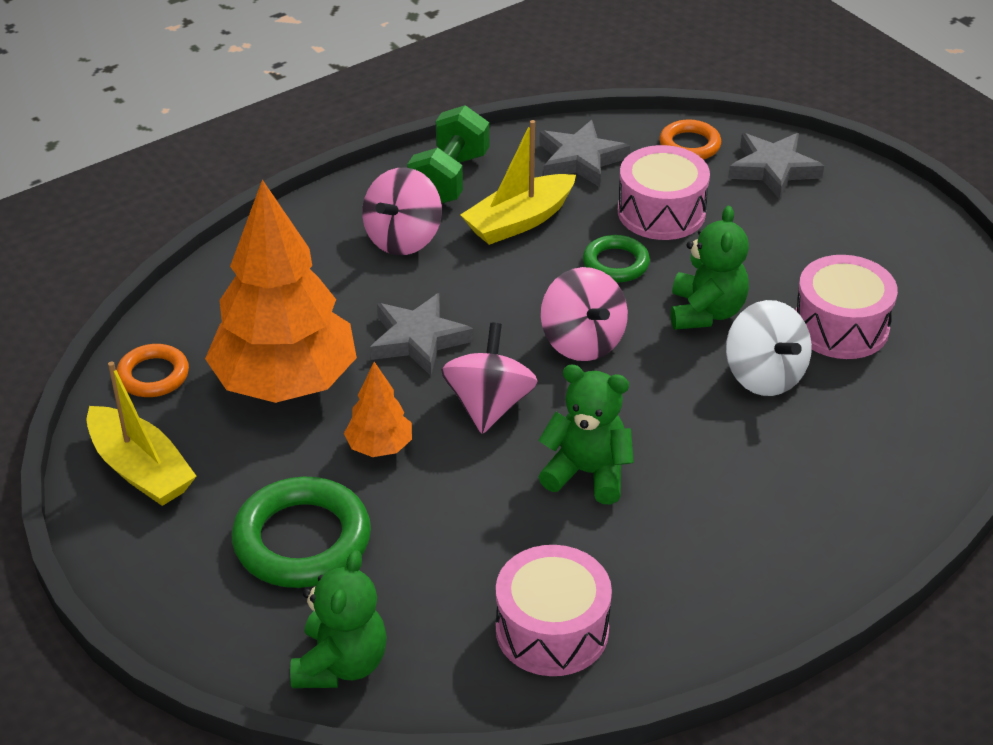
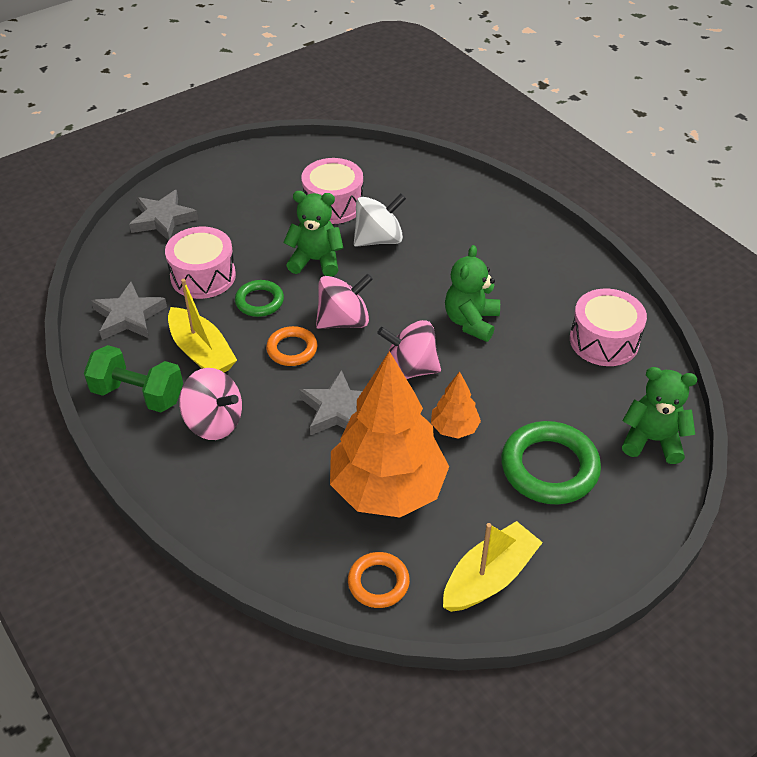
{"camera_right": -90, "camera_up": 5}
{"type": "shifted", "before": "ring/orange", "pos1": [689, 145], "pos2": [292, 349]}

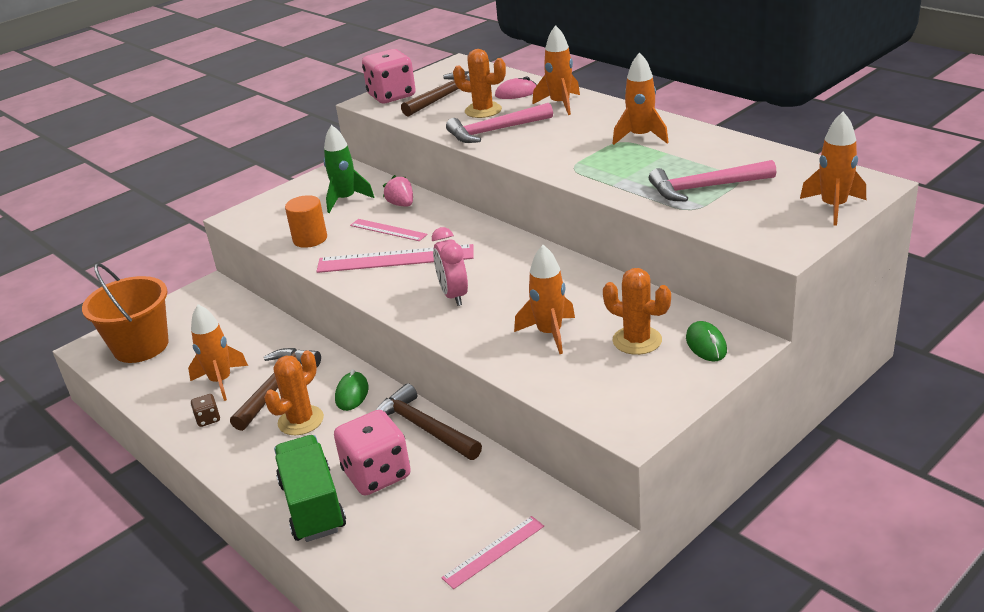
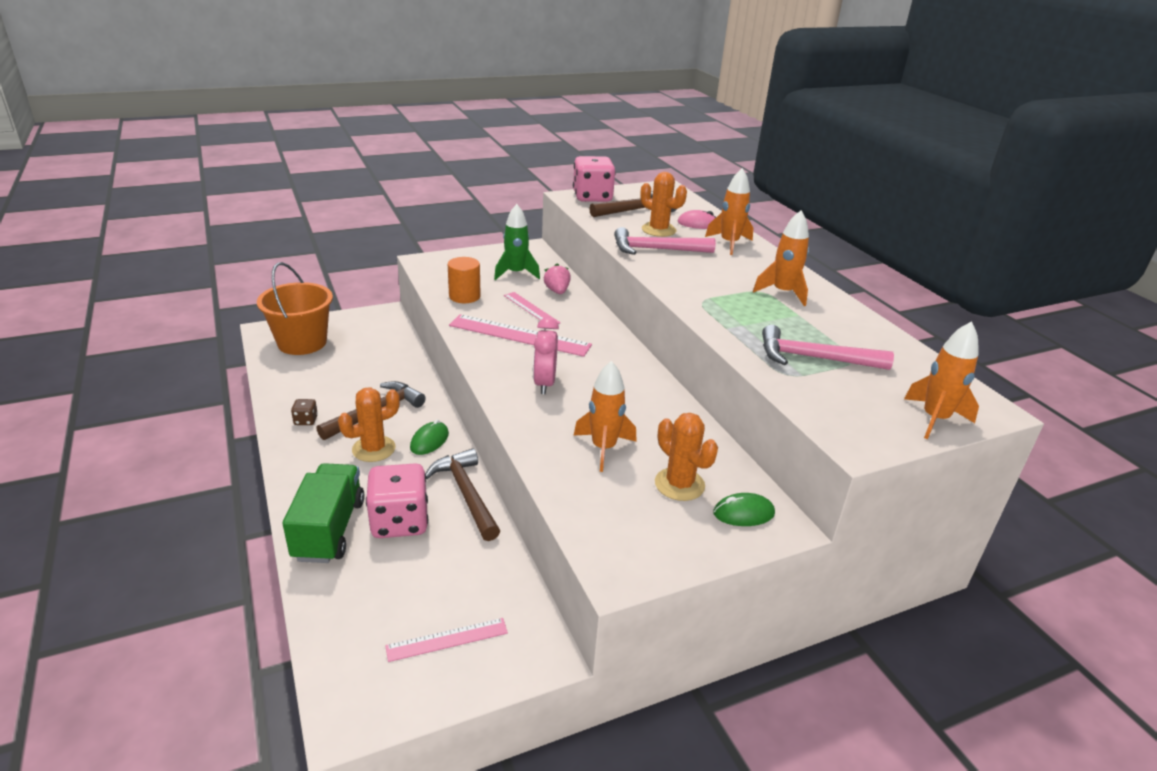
{"camera_right": 15, "camera_up": 0}
{"type": "rotated", "before": "mouse/green", "pos1": [706, 345], "pos2": [743, 513], "turn": 75}
{"type": "gone", "before": "rocket/orange", "pos1": [221, 381]}

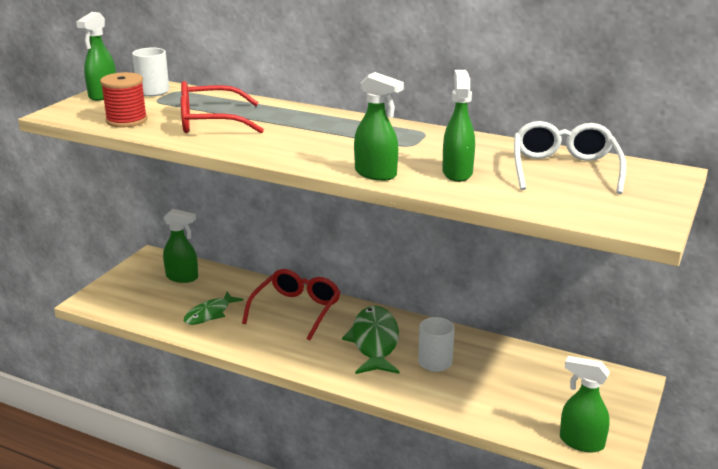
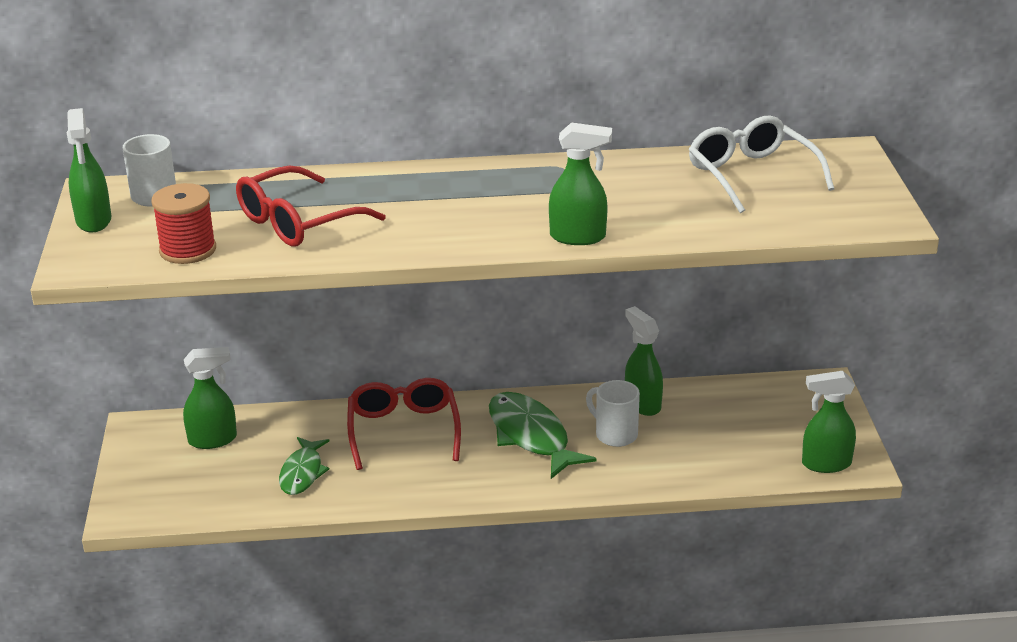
{"camera_right": -30, "camera_up": 5}
{"type": "shifted", "before": "spray bottle/green", "pos1": [457, 173], "pos2": [642, 404]}

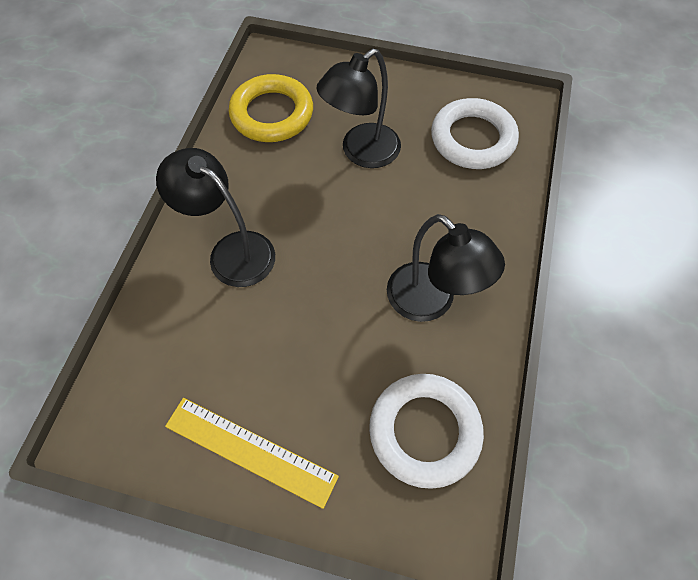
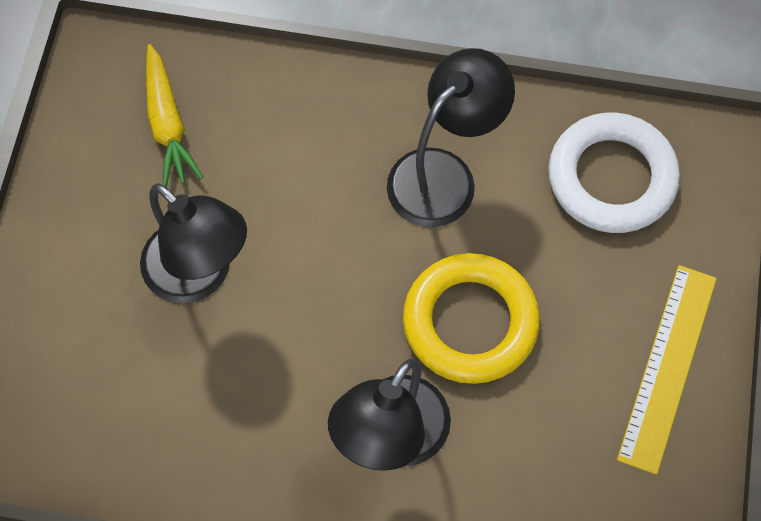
{"camera_right": -95, "camera_up": 5}
{"type": "swapped", "before": "ring/white", "after": "carrot/yellow", "pos1": [472, 139], "pos2": [167, 124]}
{"type": "shifted", "before": "ring/yellow", "pos1": [272, 114], "pos2": [470, 322]}

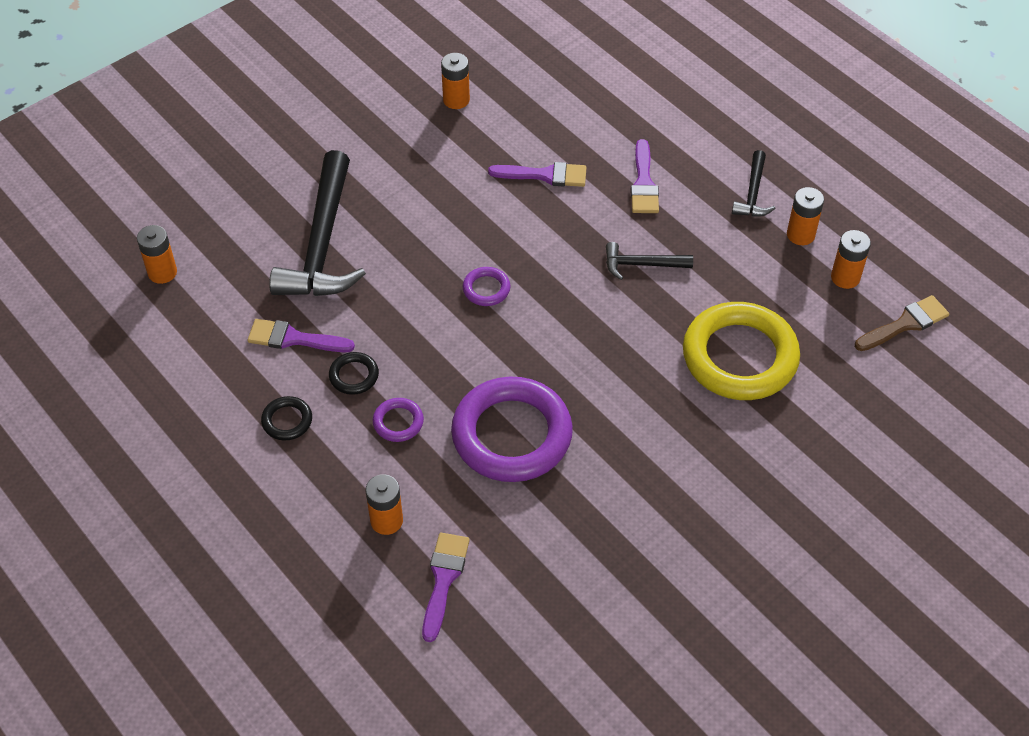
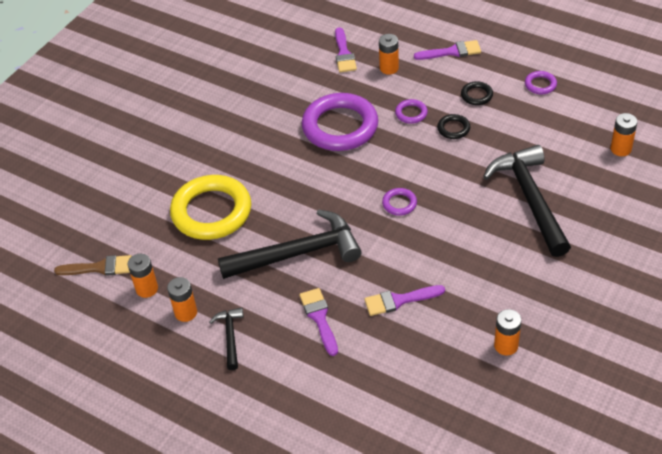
{"camera_right": 165, "camera_up": -5}
{"type": "rotated", "before": "brush/brown", "pos1": [905, 324], "pos2": [100, 268], "turn": -135}
{"type": "scaled", "before": "hammer/black", "pos1": [641, 264], "pos2": [298, 253], "scale": 2.09}
{"type": "shifted", "before": "brush/purple", "pos1": [294, 339], "pos2": [452, 52]}
{"type": "new", "after": "ring/purple", "pos2": [540, 85]}

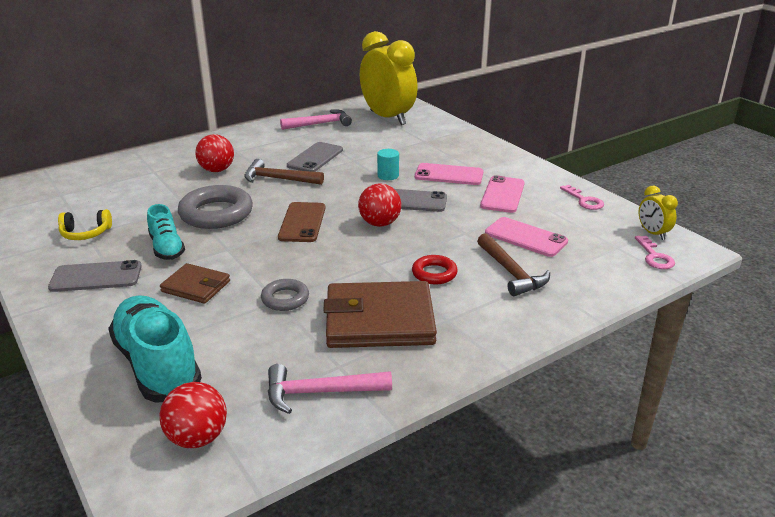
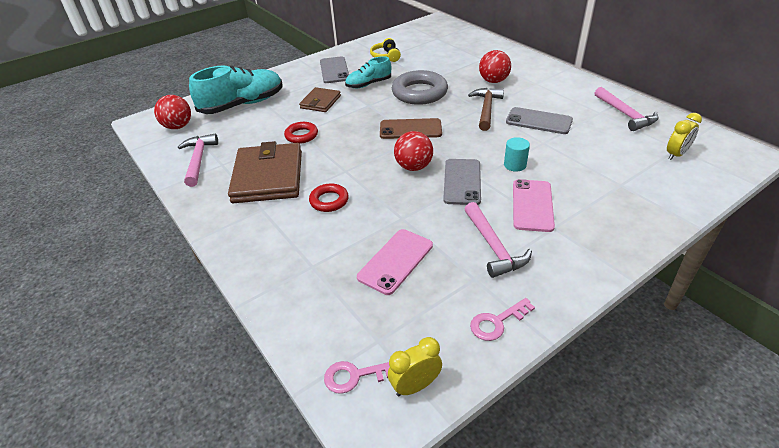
{"camera_right": 90, "camera_up": 10}
{"type": "repainted", "before": "ring/grey", "after": "ring/red", "pos1": [285, 299], "pos2": [301, 135]}
{"type": "swapped", "before": "phone/pink", "after": "hammer/pink", "pos1": [502, 195], "pos2": [493, 246]}
{"type": "scaled", "before": "clock/yellow", "pos1": [388, 118], "pos2": [676, 155], "scale": 0.43}
{"type": "gone", "before": "hammer/brown", "pos1": [511, 272]}

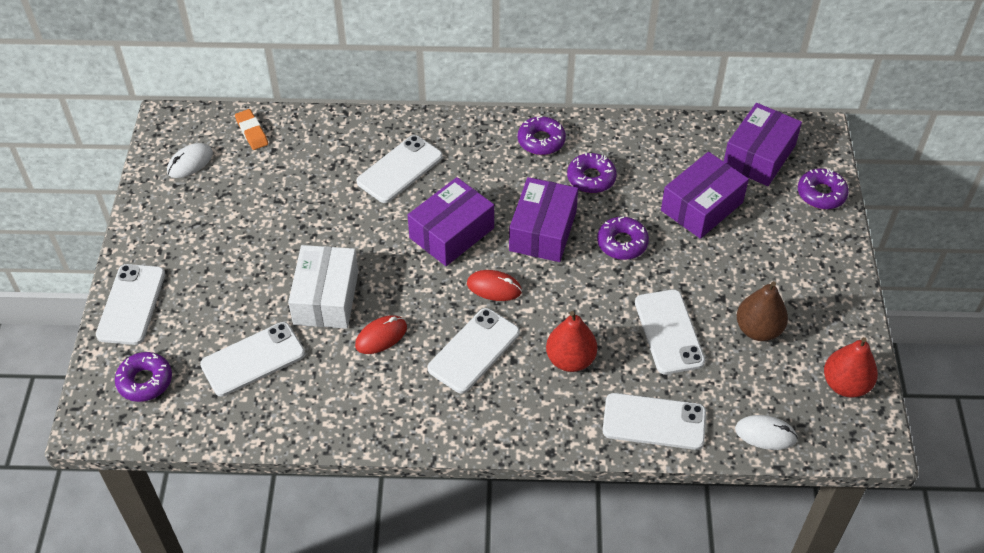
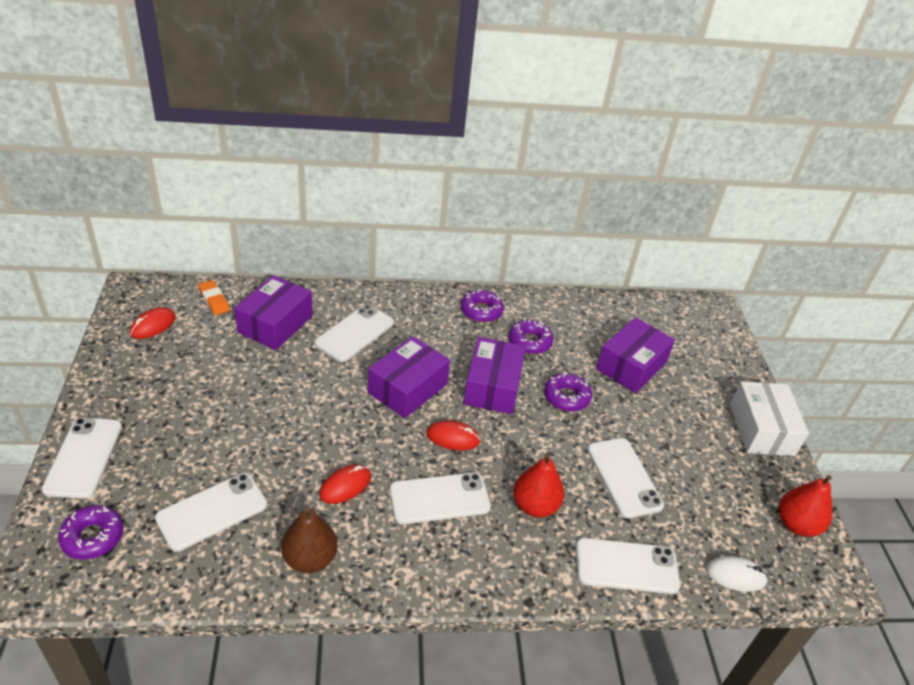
{"camera_right": -10, "camera_up": -10}
{"type": "repainted", "before": "mouse/white", "after": "mouse/red", "pos1": [190, 163], "pos2": [153, 325]}
{"type": "shifted", "before": "box/purple", "pos1": [759, 156], "pos2": [275, 324]}
{"type": "shifted", "before": "pear/brown", "pos1": [758, 329], "pos2": [310, 559]}
{"type": "rotated", "before": "phone/white", "pos1": [474, 350], "pos2": [439, 498], "turn": 45}
{"type": "shifted", "before": "box/white", "pos1": [326, 298], "pos2": [761, 429]}
{"type": "gone", "before": "donut/purple", "pos1": [821, 194]}

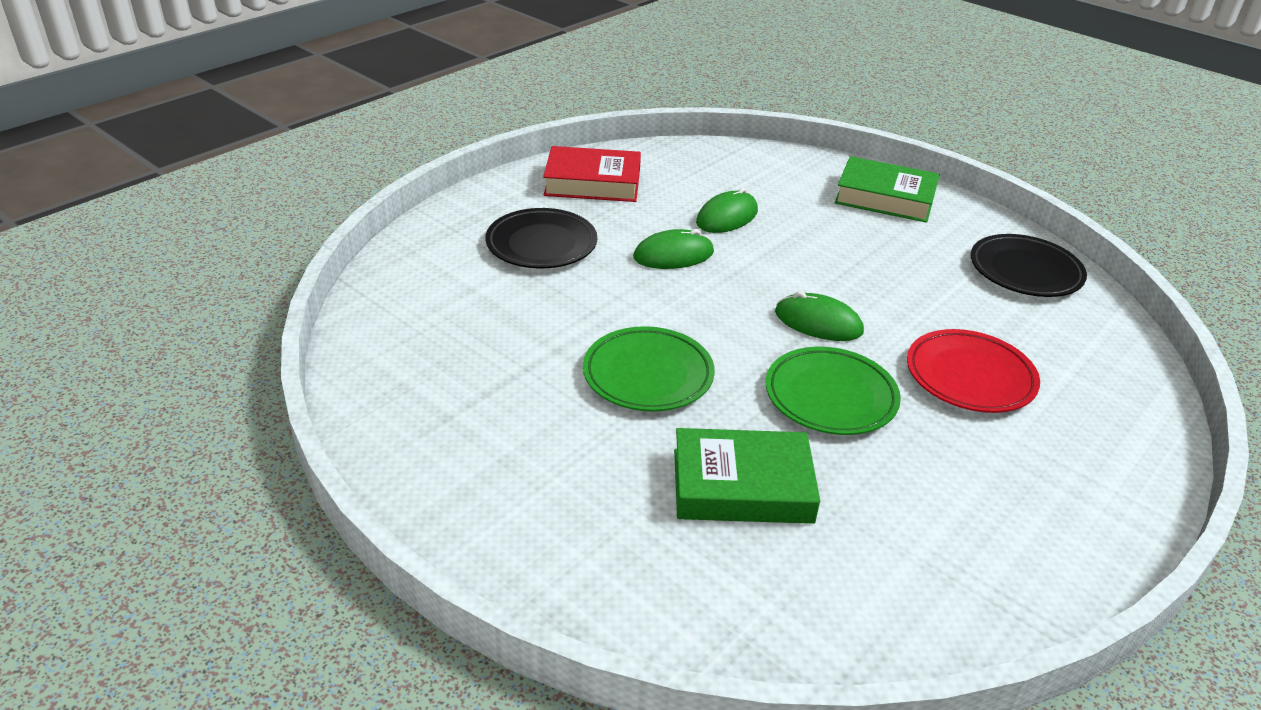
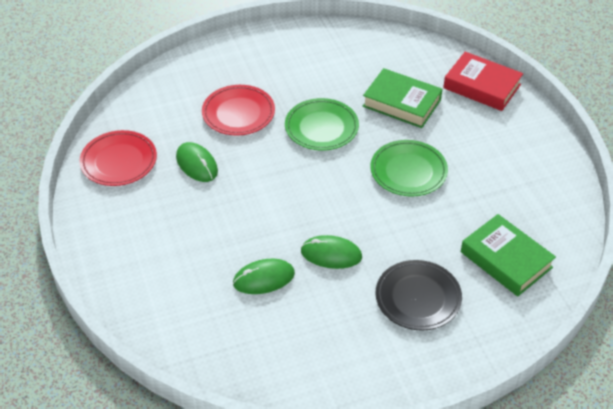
{"camera_right": -150, "camera_up": 10}
{"type": "repainted", "before": "plate/black", "after": "plate/red", "pos1": [1025, 271], "pos2": [119, 161]}
{"type": "shifted", "before": "mouse/green", "pos1": [818, 322], "pos2": [197, 164]}
{"type": "shifted", "before": "book/red", "pos1": [592, 183], "pos2": [482, 86]}
{"type": "shifted", "before": "book/green", "pos1": [885, 198], "pos2": [506, 260]}

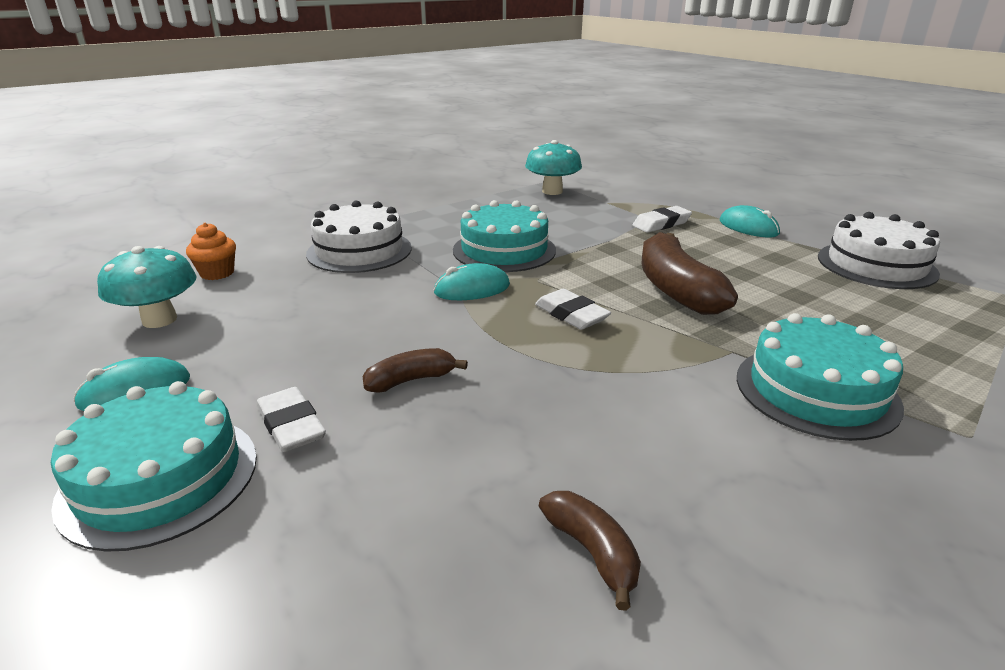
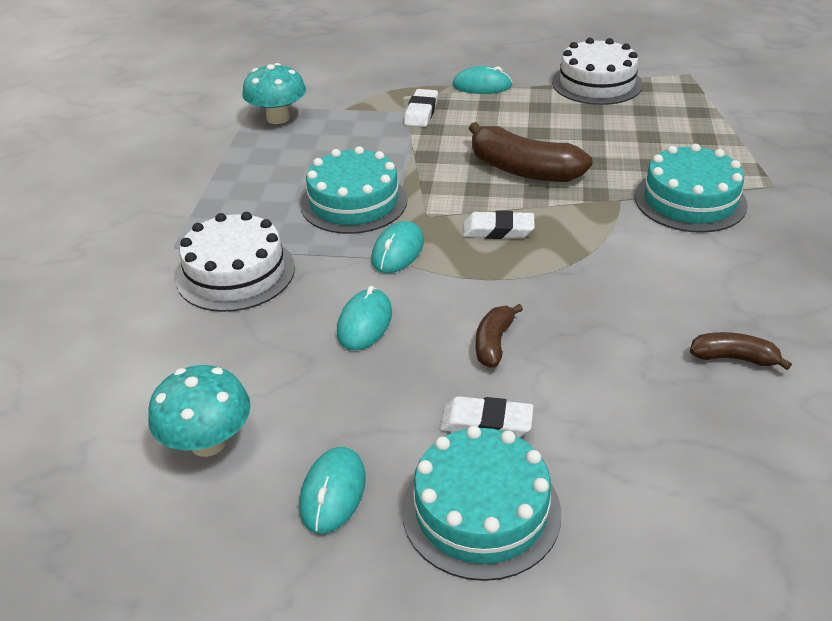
{"camera_right": -45, "camera_up": 10}
{"type": "new", "after": "mouse/turquoise", "pos2": [365, 323]}
{"type": "gone", "before": "cupcake/orange", "pos1": [217, 273]}

